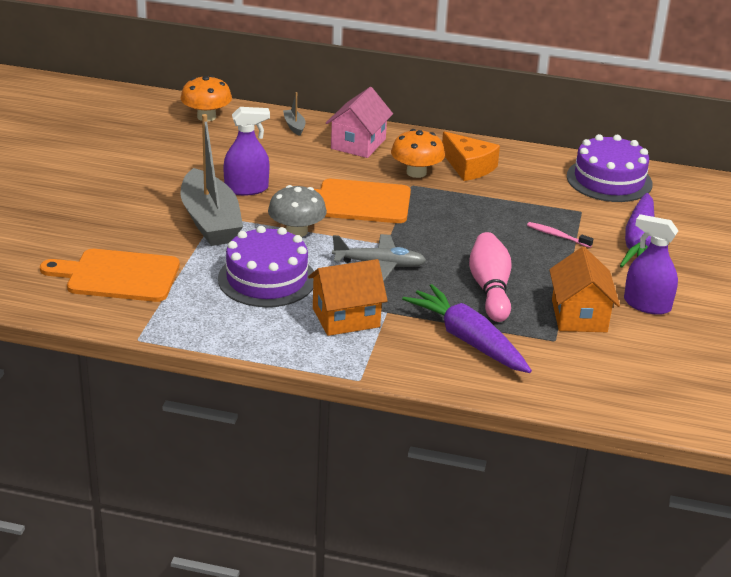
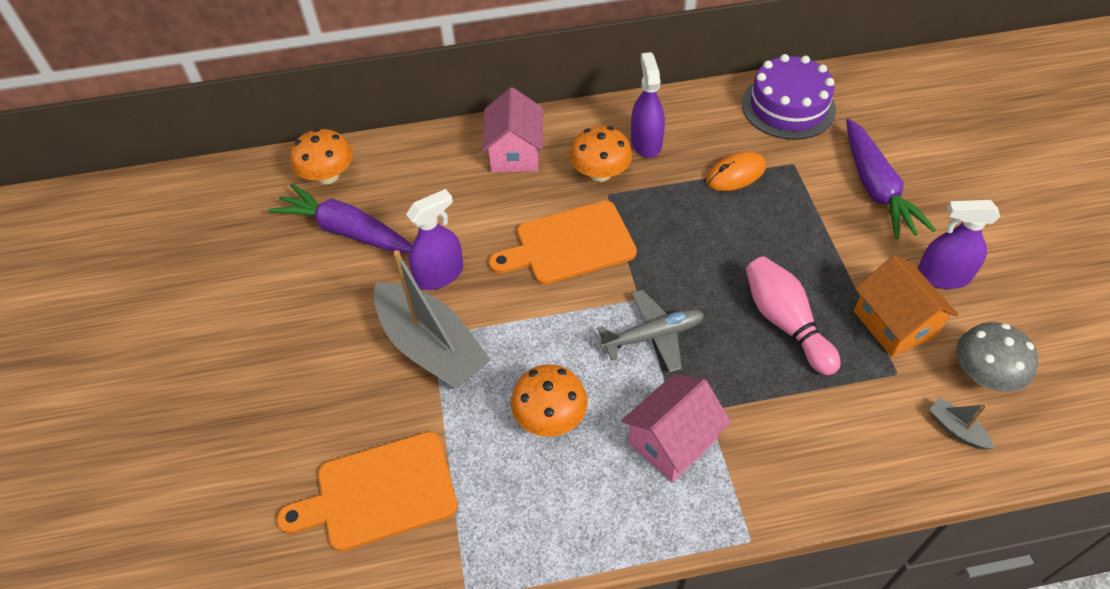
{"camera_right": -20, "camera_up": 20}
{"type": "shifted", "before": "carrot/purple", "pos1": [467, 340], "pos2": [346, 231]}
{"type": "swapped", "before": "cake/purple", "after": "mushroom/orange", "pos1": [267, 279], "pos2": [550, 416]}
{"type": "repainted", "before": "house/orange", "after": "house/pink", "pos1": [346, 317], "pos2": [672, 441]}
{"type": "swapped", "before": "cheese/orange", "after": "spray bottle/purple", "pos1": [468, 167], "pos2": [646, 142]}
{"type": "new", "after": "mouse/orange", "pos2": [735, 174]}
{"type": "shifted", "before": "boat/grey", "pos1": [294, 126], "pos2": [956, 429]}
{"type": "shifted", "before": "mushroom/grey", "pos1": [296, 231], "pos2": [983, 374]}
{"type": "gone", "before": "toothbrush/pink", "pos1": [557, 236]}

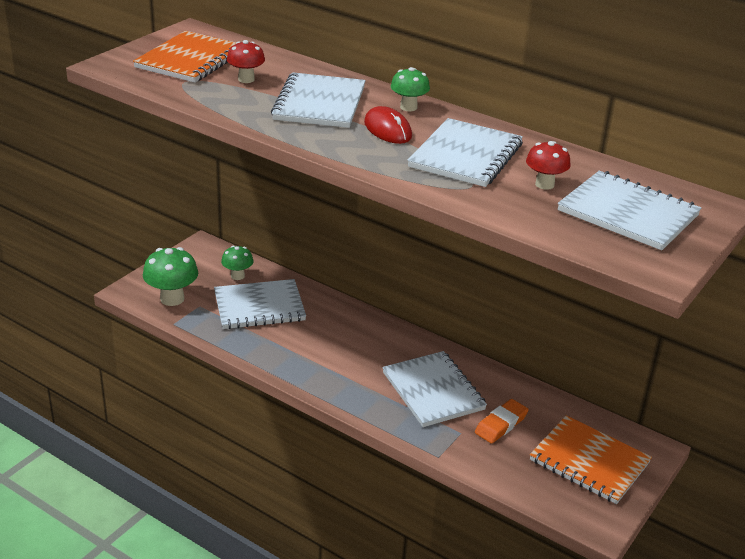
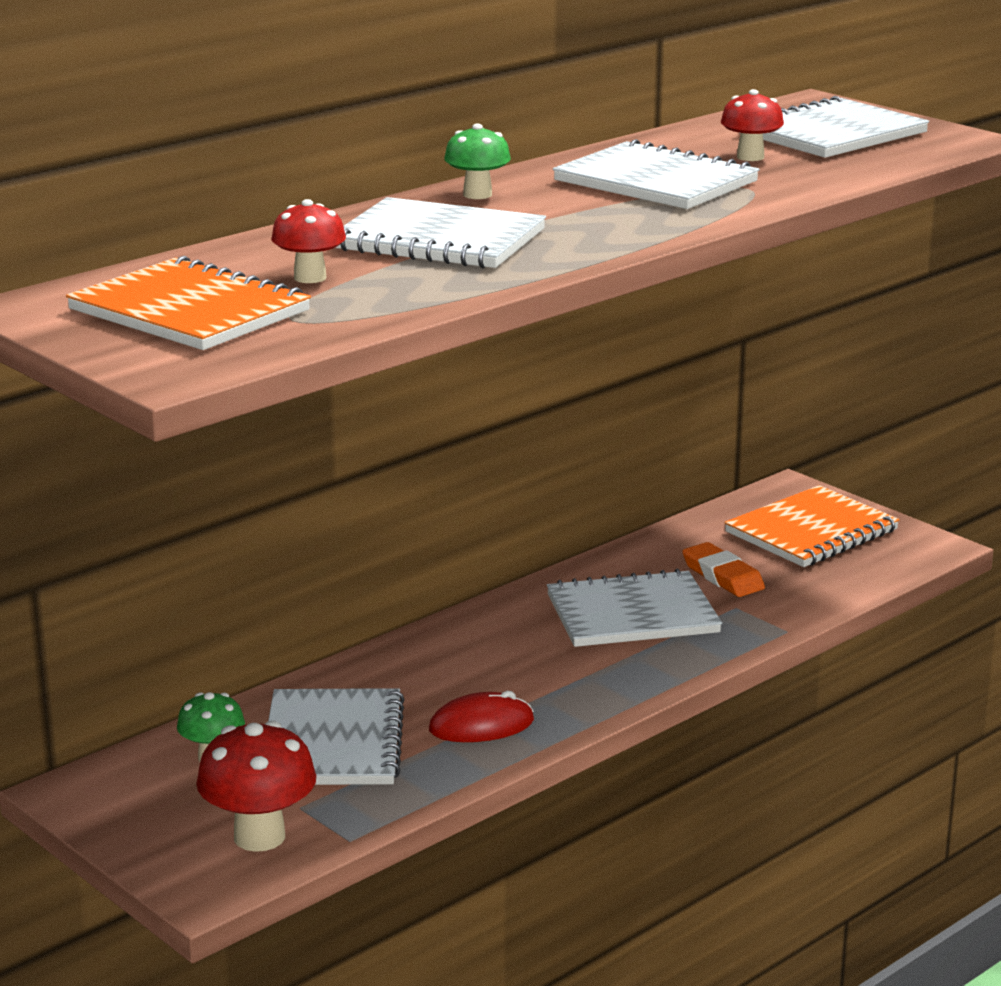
{"camera_right": -75, "camera_up": -10}
{"type": "repainted", "before": "mushroom/green", "after": "mushroom/red", "pos1": [172, 299], "pos2": [259, 837]}
{"type": "shifted", "before": "mouse/red", "pos1": [387, 129], "pos2": [481, 725]}

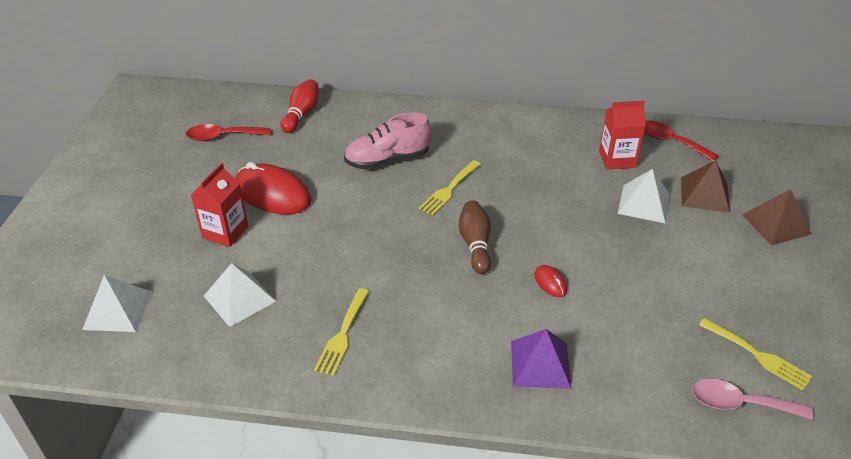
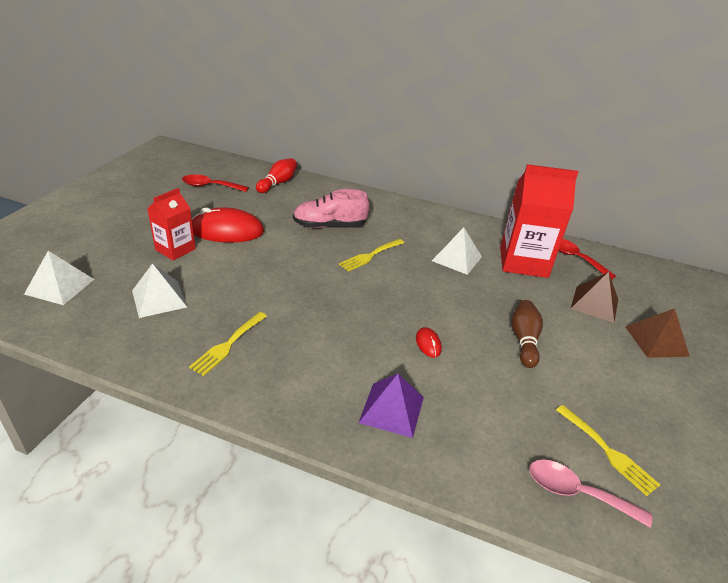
{"camera_right": 10, "camera_up": -5}
{"type": "rotated", "before": "mouse/red", "pos1": [272, 194], "pos2": [227, 231], "turn": -45}
{"type": "shifted", "before": "pyramid/white", "pos1": [643, 203], "pos2": [456, 258]}
{"type": "scaled", "before": "carton/red", "pos1": [617, 159], "pos2": [523, 262], "scale": 1.7}
{"type": "shifted", "before": "bowling pin/brown", "pos1": [475, 244], "pos2": [524, 340]}

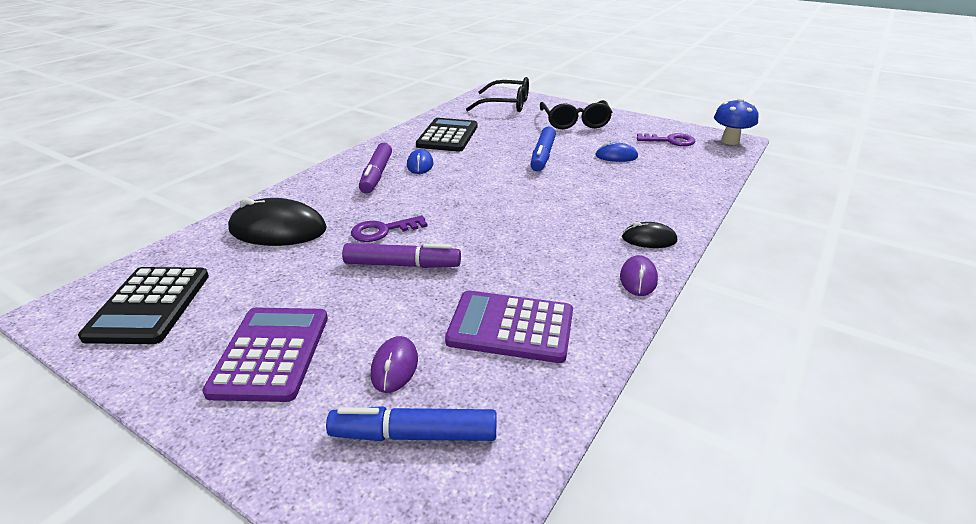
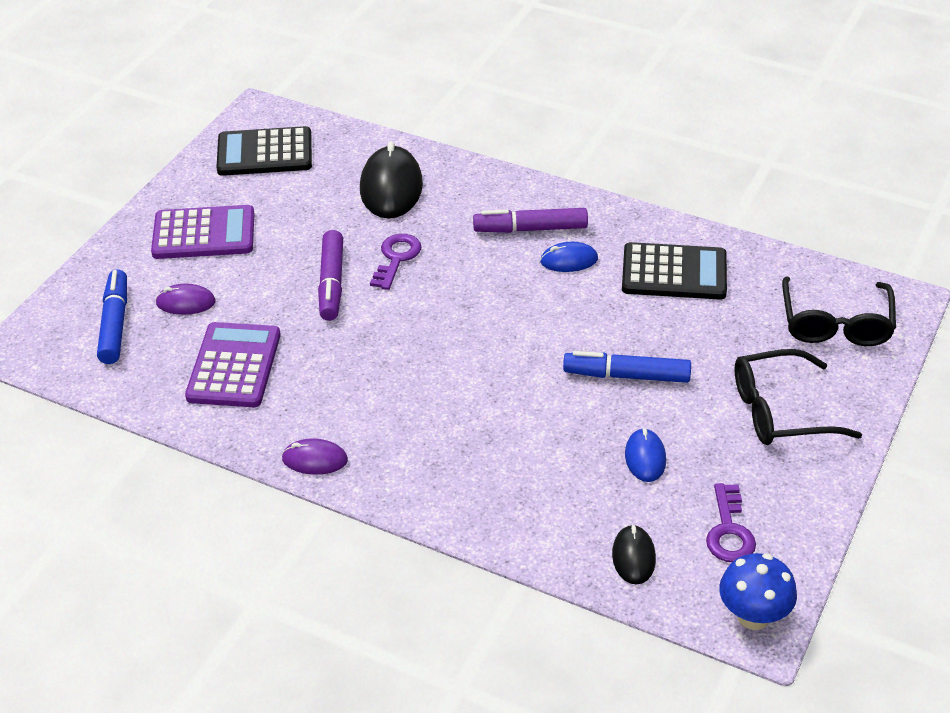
{"camera_right": 85, "camera_up": 10}
{"type": "rotated", "before": "key/purple", "pos1": [383, 231], "pos2": [396, 258], "turn": 45}
{"type": "shifted", "before": "mouse/black", "pos1": [649, 239], "pos2": [633, 557]}

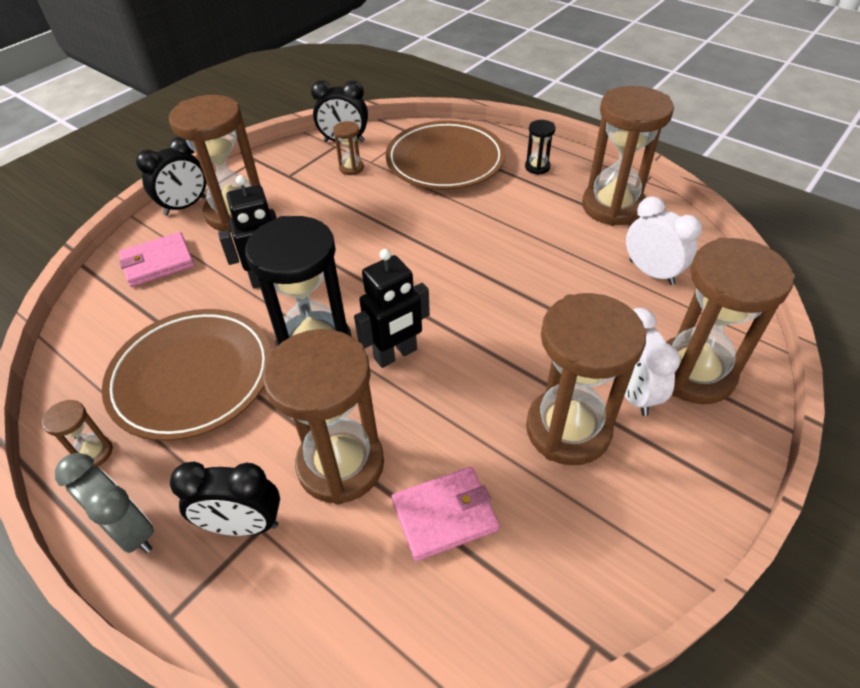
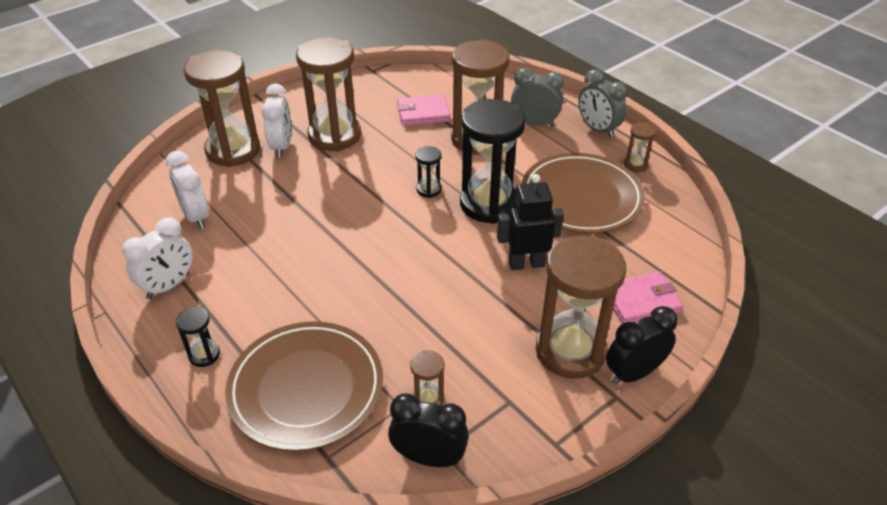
{"camera_right": -170, "camera_up": -5}
{"type": "swapped", "before": "hourglass/brown", "after": "clock/white", "pos1": [612, 206], "pos2": [168, 285]}
{"type": "swapped", "before": "robot/black", "after": "hourglass/black", "pos1": [396, 354], "pos2": [429, 189]}
{"type": "repainted", "before": "clock/black", "after": "clock/grey", "pos1": [243, 525], "pos2": [534, 123]}

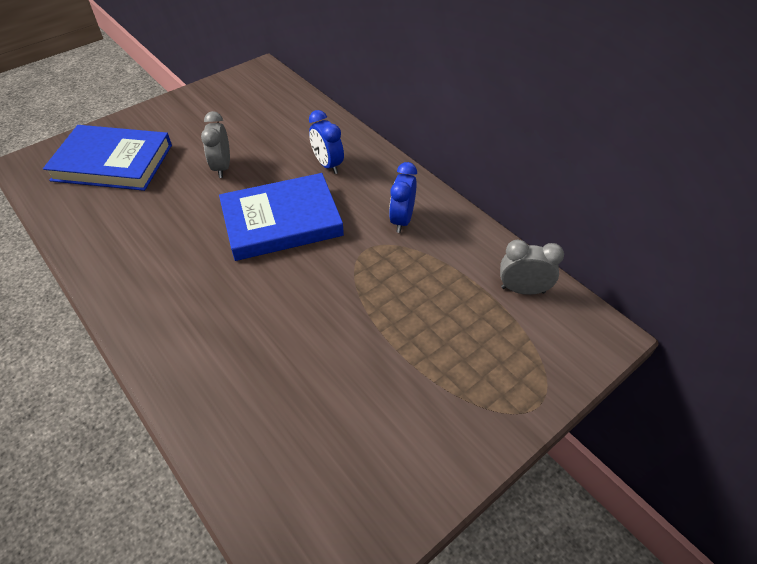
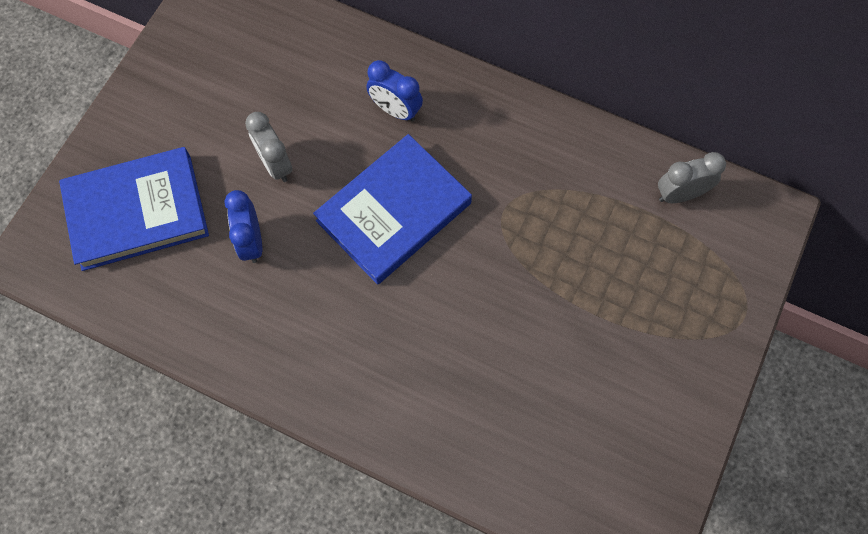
{"camera_right": -25, "camera_up": 20}
{"type": "shifted", "before": "clock/blue", "pos1": [402, 220], "pos2": [251, 241]}

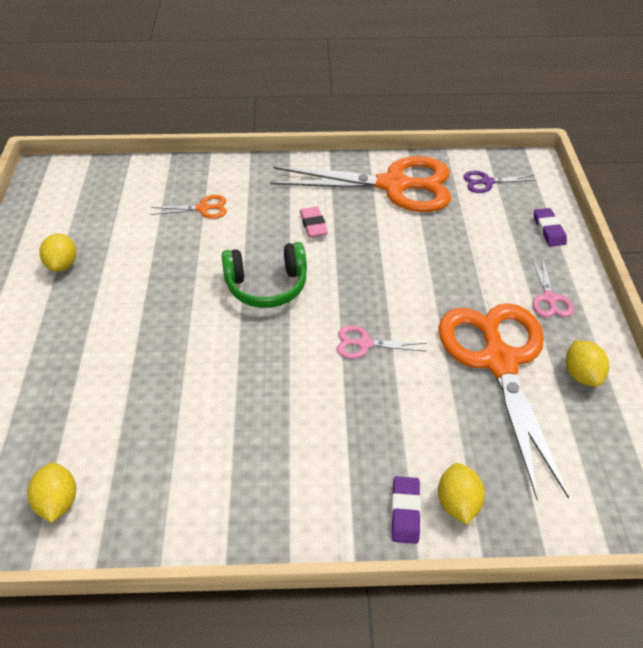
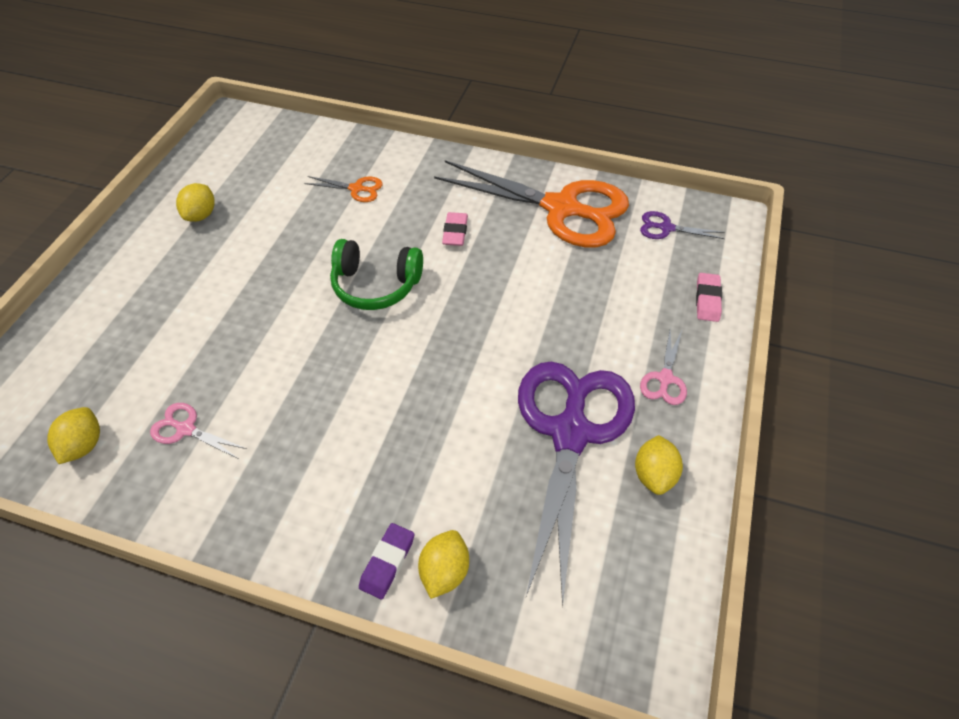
{"camera_right": 20, "camera_up": 5}
{"type": "shifted", "before": "scissors/pink", "pos1": [364, 344], "pos2": [186, 429]}
{"type": "repainted", "before": "scissors/orange", "after": "scissors/purple", "pos1": [499, 361], "pos2": [570, 433]}
{"type": "repainted", "before": "eraser/purple", "after": "eraser/pink", "pos1": [548, 230], "pos2": [707, 300]}

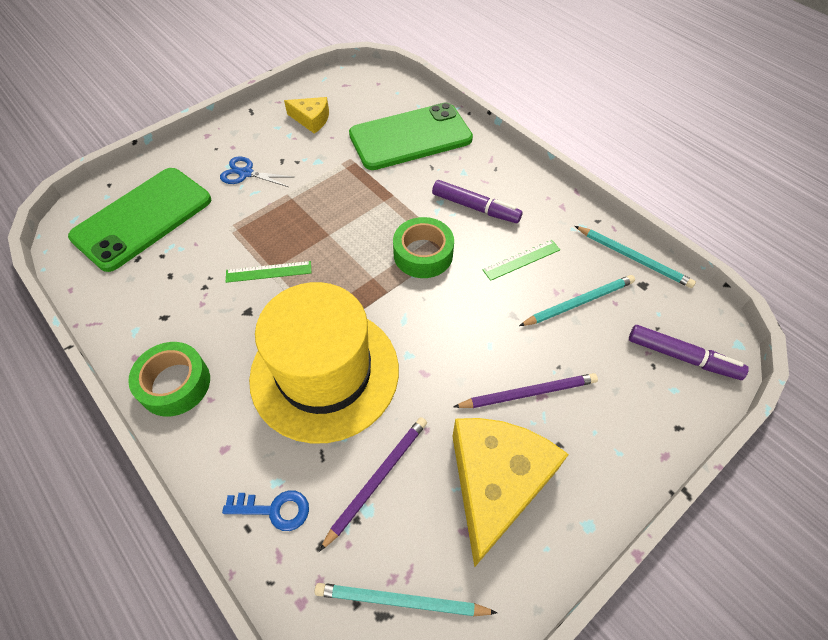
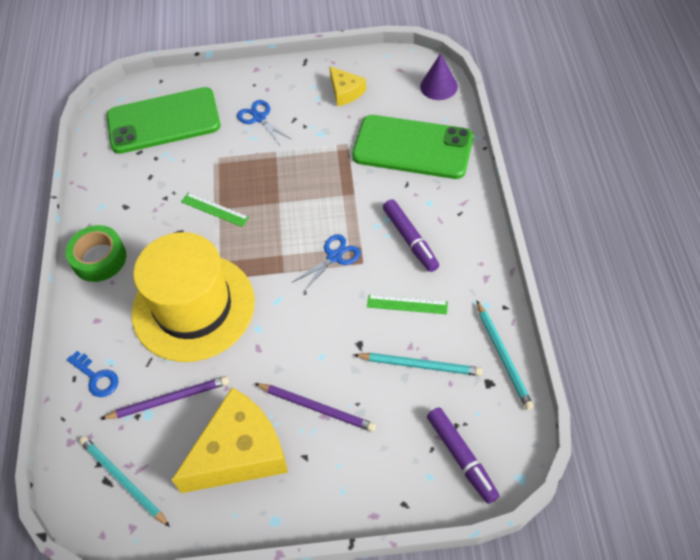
{"camera_right": 40, "camera_up": 0}
{"type": "swapped", "before": "tape/green", "after": "scissors/blue", "pos1": [423, 254], "pos2": [334, 257]}
{"type": "new", "after": "cone/purple", "pos2": [438, 86]}

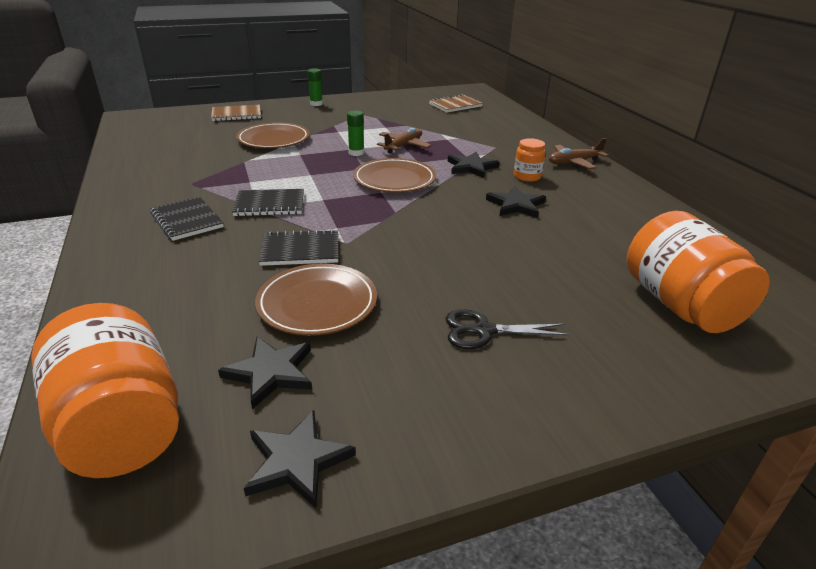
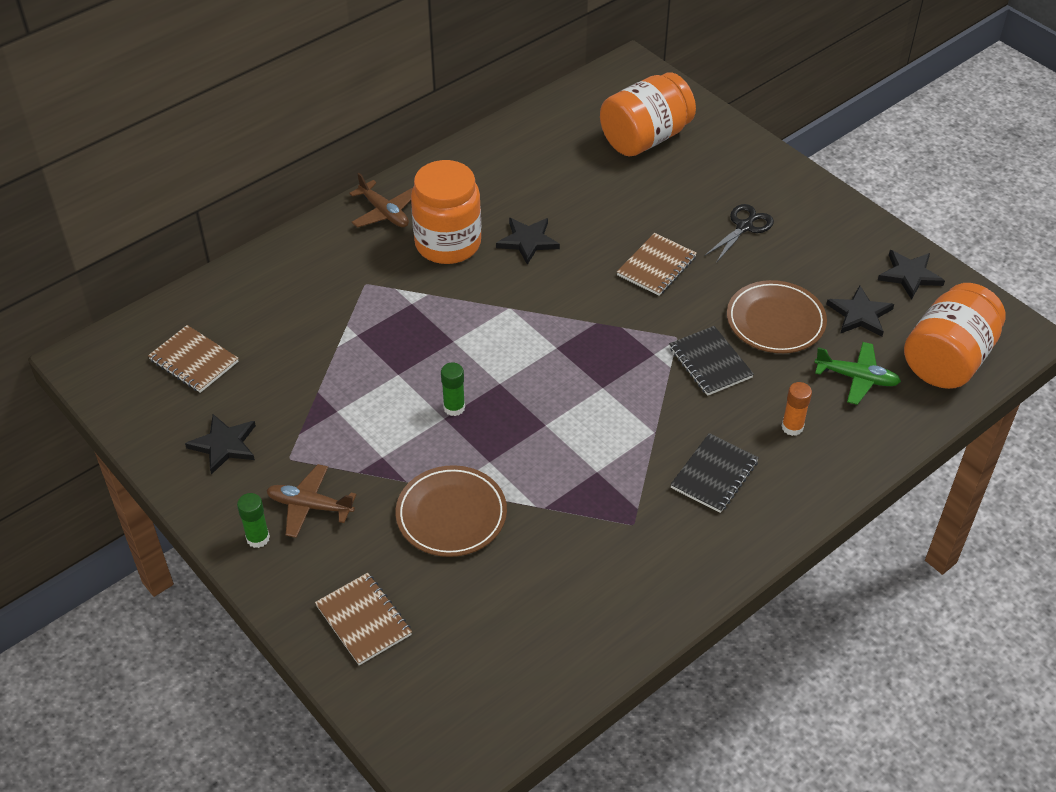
{"camera_right": -110, "camera_up": 15}
{"type": "shifted", "before": "star/black", "pos1": [471, 167], "pos2": [224, 445]}
{"type": "shifted", "before": "plane/brown", "pos1": [403, 146], "pos2": [310, 506]}
{"type": "scaled", "before": "jar/orange", "pos1": [527, 176], "pos2": [448, 243], "scale": 2.04}
{"type": "new", "after": "notebook/brown", "pos2": [656, 266]}
{"type": "rotated", "before": "scissors/black", "pos1": [484, 331], "pos2": [744, 227], "turn": -120}
{"type": "new", "after": "glue stick/orange", "pos2": [792, 427]}
{"type": "new", "after": "plane/green", "pos2": [856, 378]}
{"type": "gone", "before": "notebook/black", "pos1": [269, 204]}
{"type": "gone", "before": "plate/brown", "pos1": [394, 180]}

